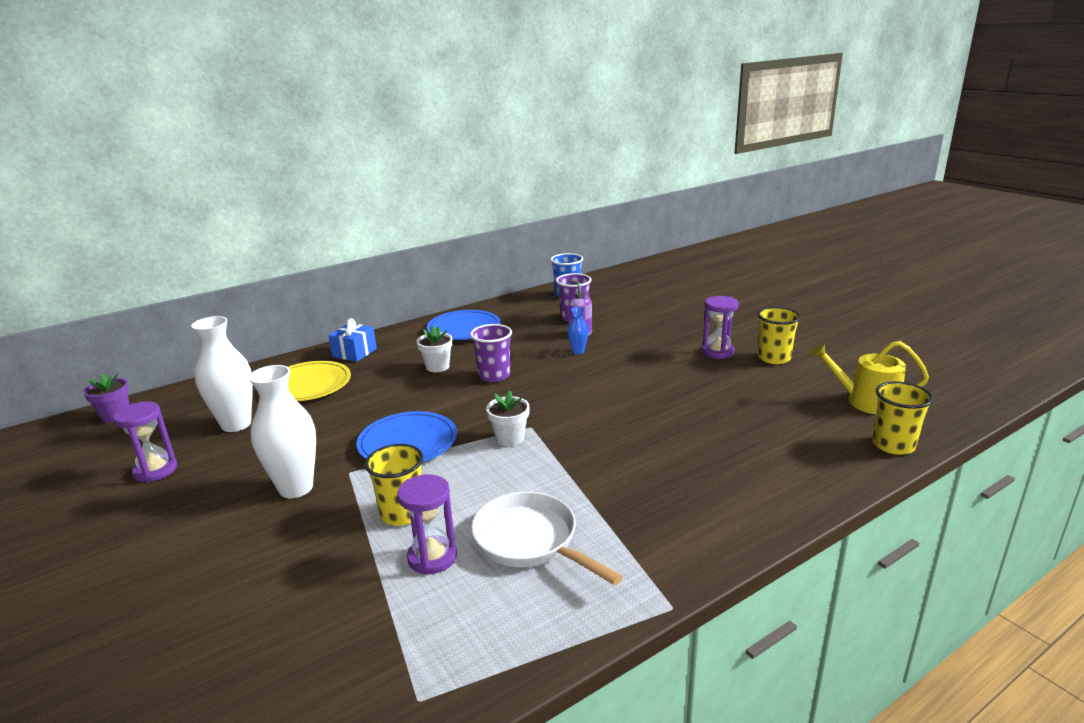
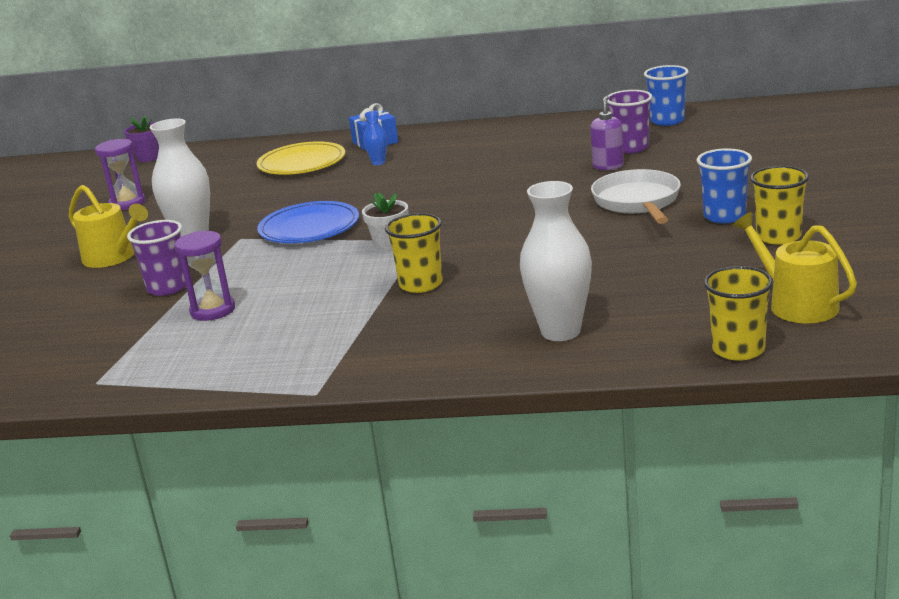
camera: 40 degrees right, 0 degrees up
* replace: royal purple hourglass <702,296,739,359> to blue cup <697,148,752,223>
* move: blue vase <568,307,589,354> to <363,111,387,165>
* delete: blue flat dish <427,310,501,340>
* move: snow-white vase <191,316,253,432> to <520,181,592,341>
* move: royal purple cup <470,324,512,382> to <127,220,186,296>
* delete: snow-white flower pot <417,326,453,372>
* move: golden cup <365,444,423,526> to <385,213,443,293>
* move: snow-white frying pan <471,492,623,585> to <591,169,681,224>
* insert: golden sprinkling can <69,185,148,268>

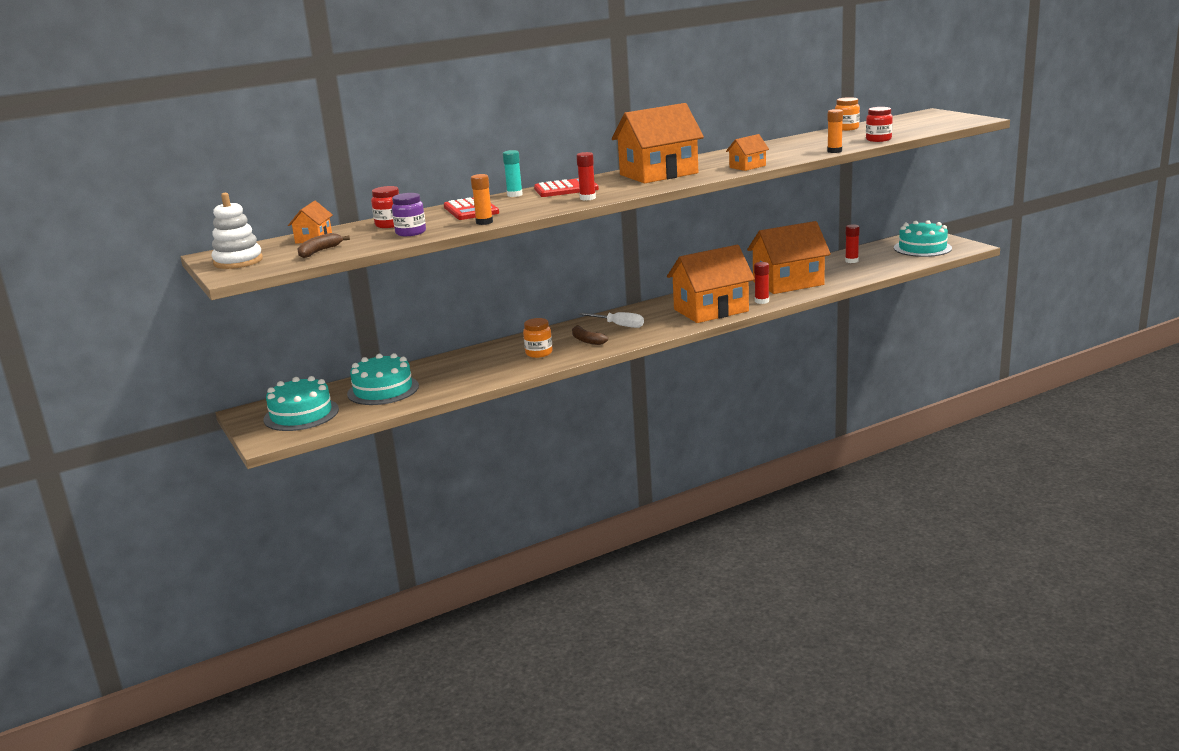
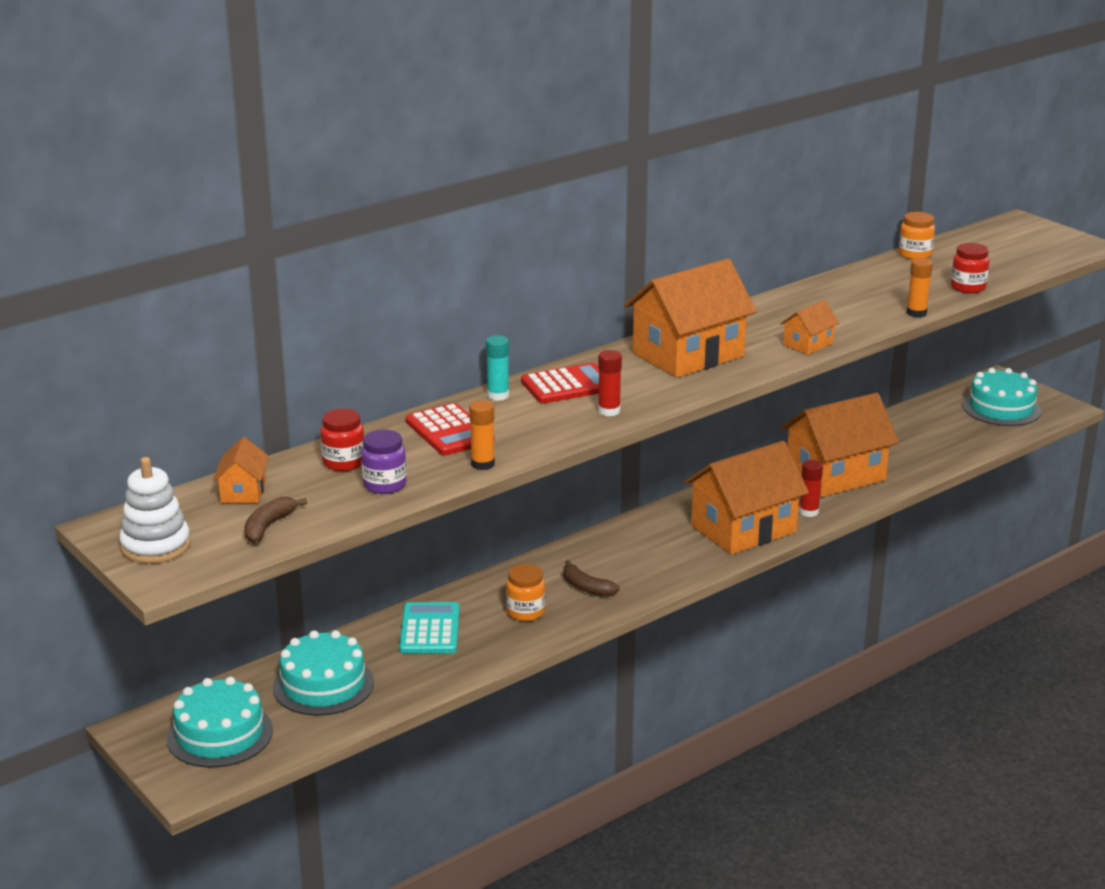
camera: 10 degrees left, 5 degrees up
* delete: red stick of glue <845,224,860,263>
* delete: snow-white flat screwdriver <579,312,644,328>
* insert: teal adding machine <399,602,460,654>

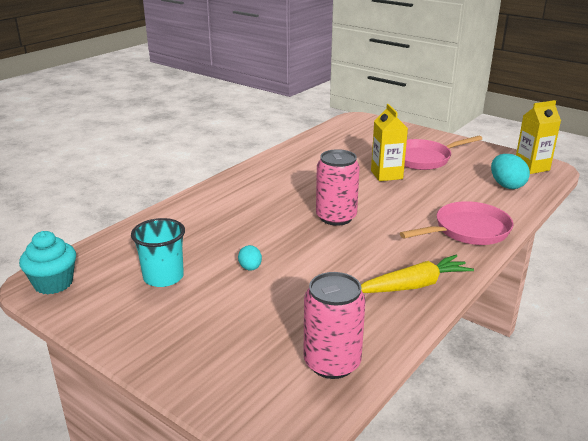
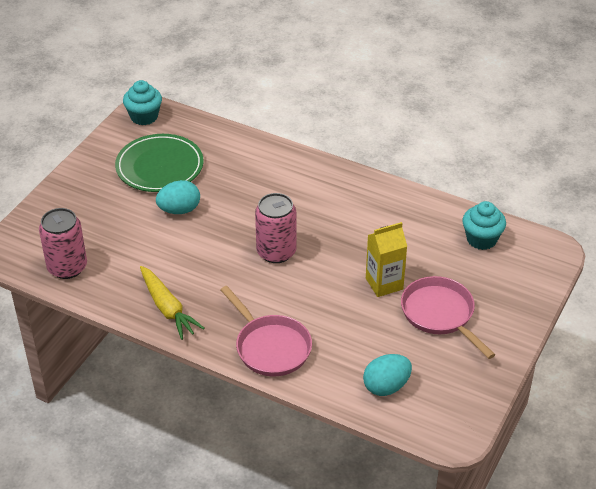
camera: 80 degrees right, 15 degrees up
* delete: golden juice carton <516,100,561,174>
* replace: teal cup <131,218,185,287> to emerald flat dish <115,134,204,192>
* resize: teal egg <238,245,262,271> = <156,180,200,214> x1.73
* insert: teal cupcake <463,201,506,250>

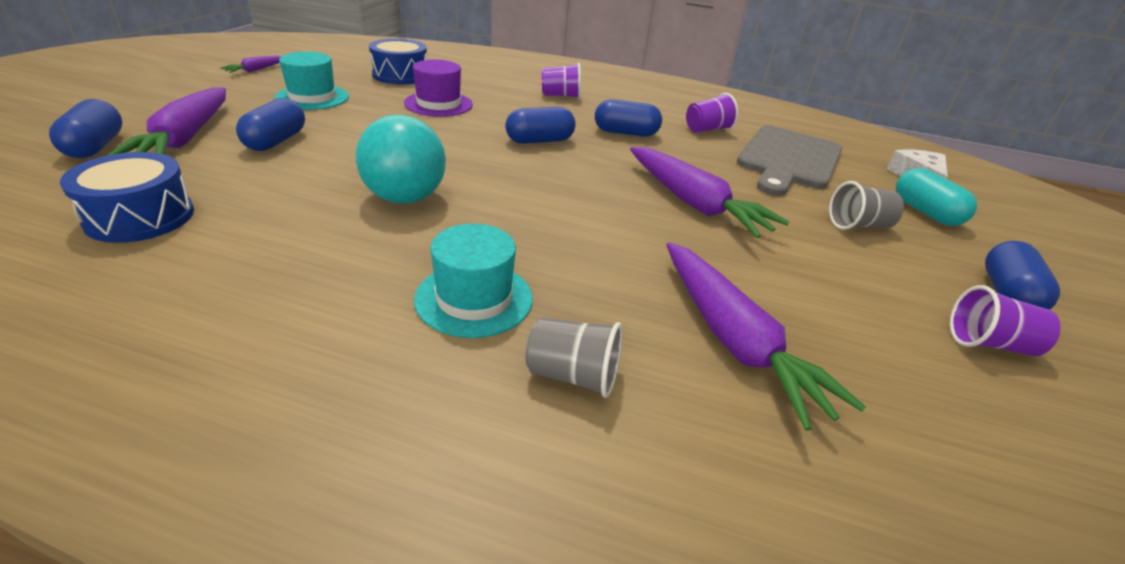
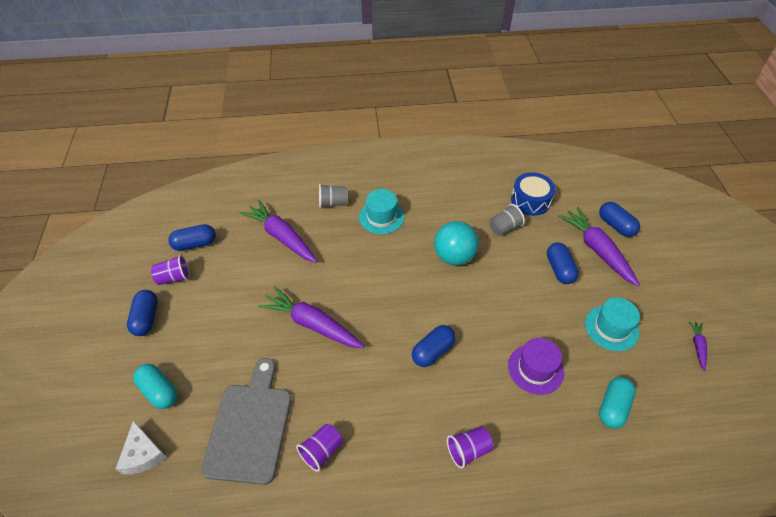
camera: 160 degrees right, 15 degrees up
* replace: blue snare drum <369,38,427,85> to teal capsule <599,377,636,429>
* move: blue capsule <595,99,662,137> to <168,224,216,251>
* move: gray cup <829,181,904,230> to <489,204,525,236>

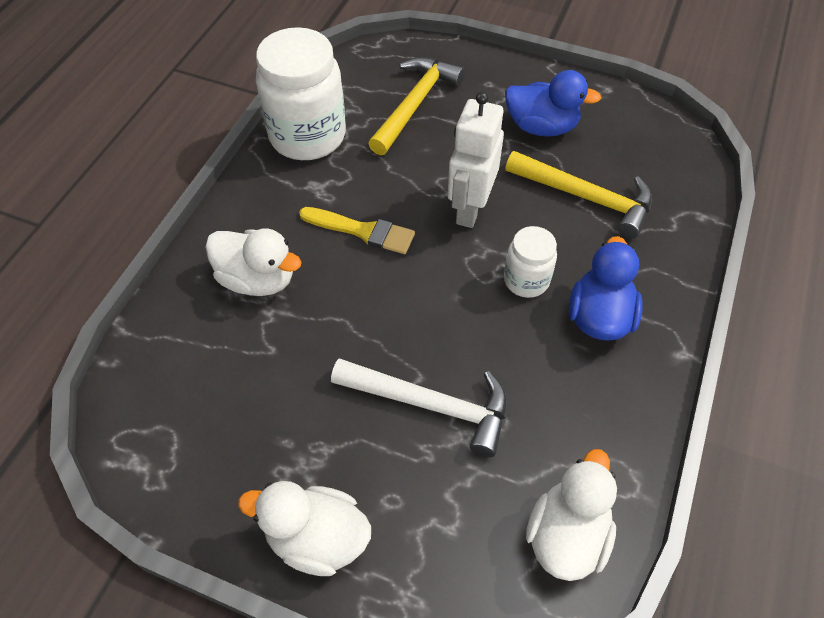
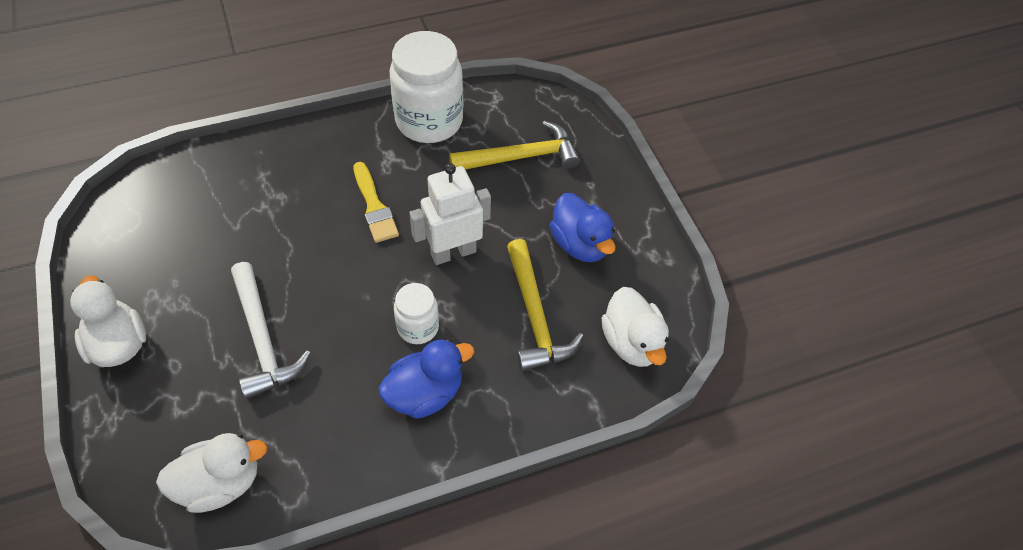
camera: 45 degrees right, 0 degrees up
* move: snow-white duck <205,228,302,296> to <602,287,669,367>

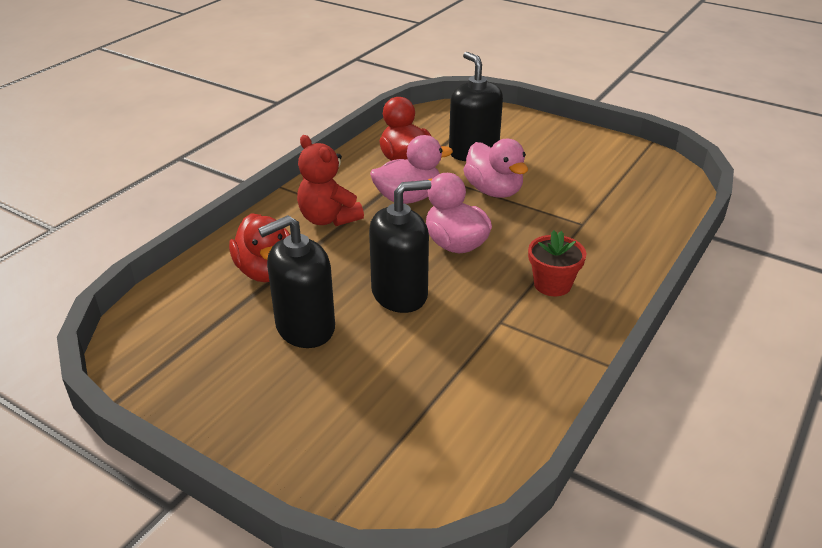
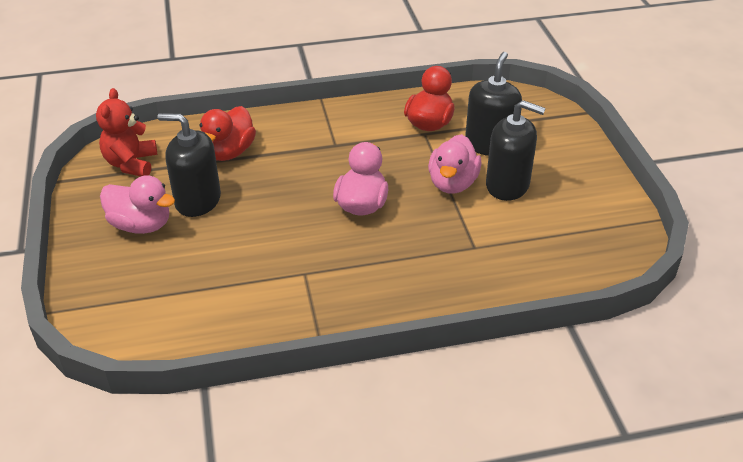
camera: 45 degrees right, 5 degrees up
* move: red teddy <297,135,364,226> to <96,88,157,176>
* move: rosy duck <370,135,453,204> to <100,175,175,234>
* move: jet-black soap pump <369,180,431,313> to <486,100,546,201>
* delete: red flower pot <528,230,586,296>

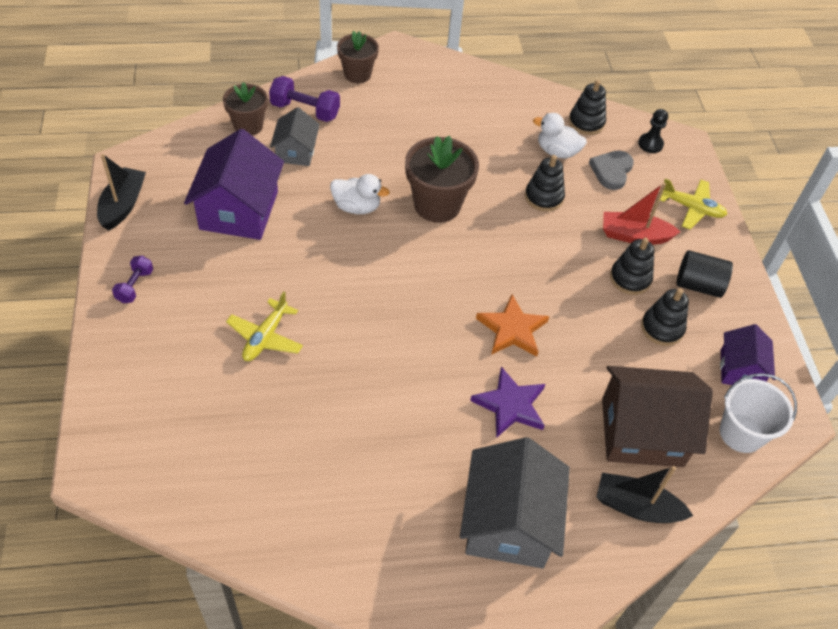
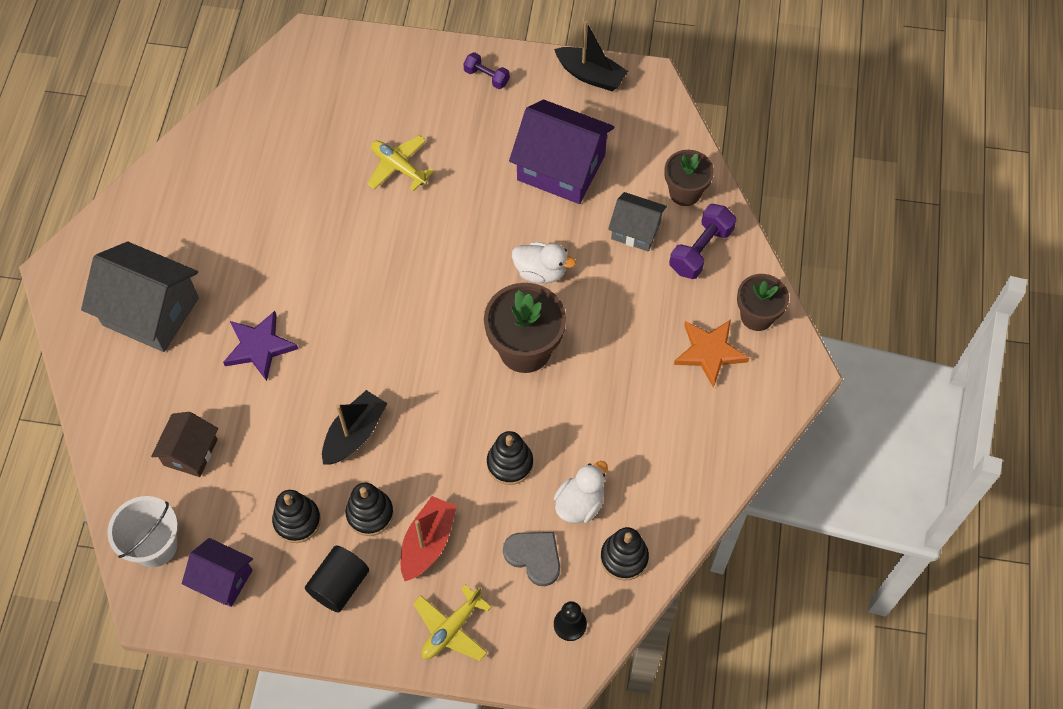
camera: 110 degrees right, 10 degrees up
* rotate: snow-white duck <330,174,390,214> = <512,242,576,283> 105 degrees counterclockwise
* move: orange-coloured star shape <476,295,549,357> to <674,320,749,388>
* resize: dark brown toy house <602,366,713,467> = <151,412,218,477> x0.57
* move: jet-black boat <596,466,693,523> to <322,390,388,465>

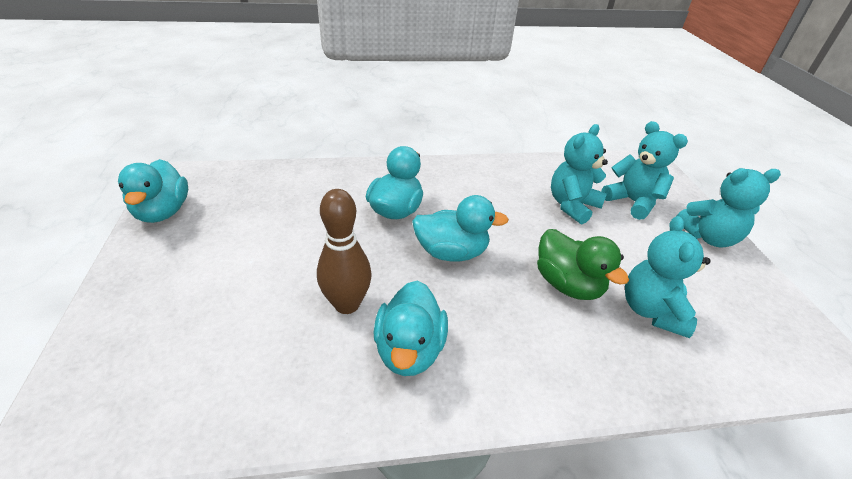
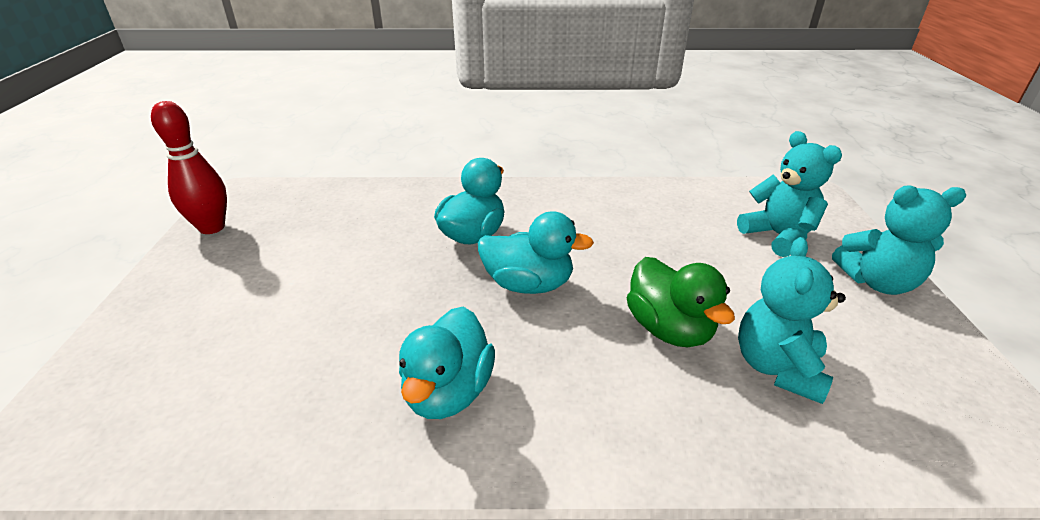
camera: 10 degrees right, 5 degrees down
* delete: teal teddy <551,124,608,224>
* replace: teal duck <118,159,188,223> to red bowling pin <151,101,227,234>
* delete: dark brown bowling pin <317,189,372,314>

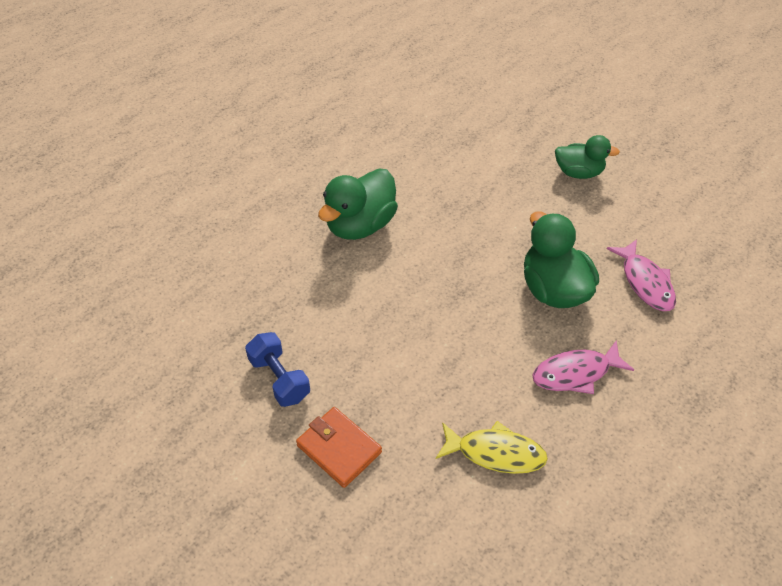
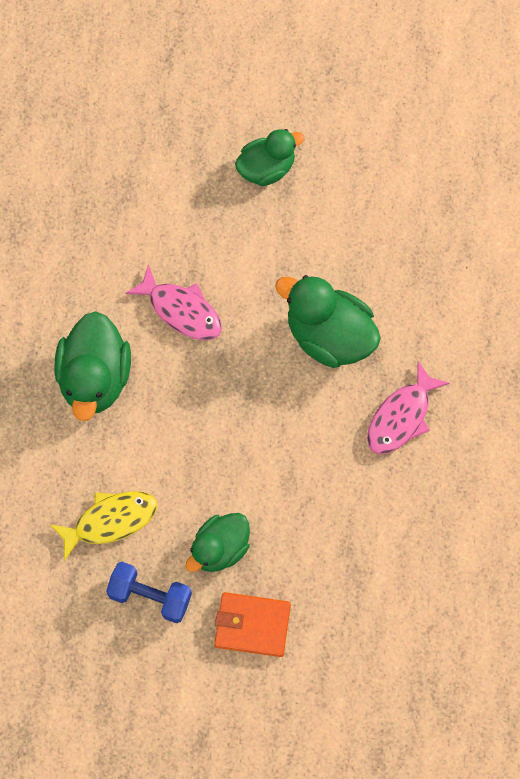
camera: 35 degrees left, 20 degrees up
* move: rosy fish <607,239,676,311> to <125,264,222,340>
* move: golden fish <436,421,548,474> to <50,491,158,561>
* insert: emerald duck <186,513,250,572>

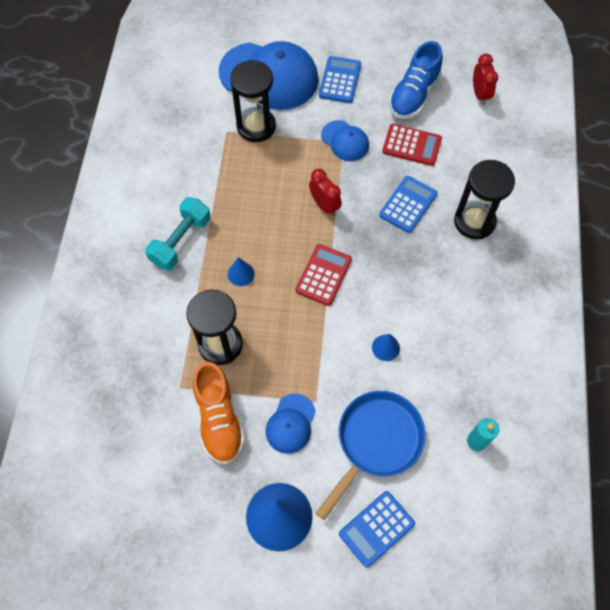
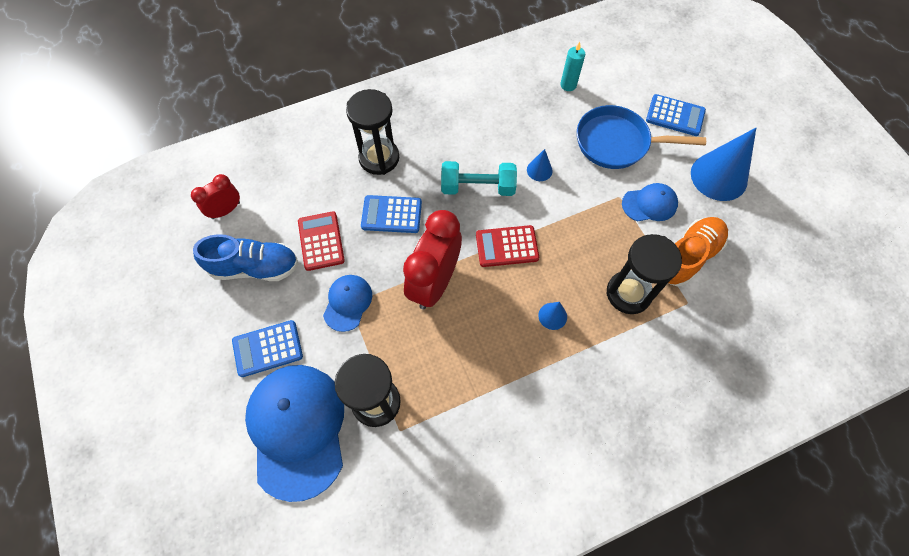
camera: 120 degrees left, 0 degrees up
* resize: red clock <309,169,342,216> = <403,210,462,309> x1.86
* move: teal hand weight <145,197,211,270> to <441,161,517,196>

